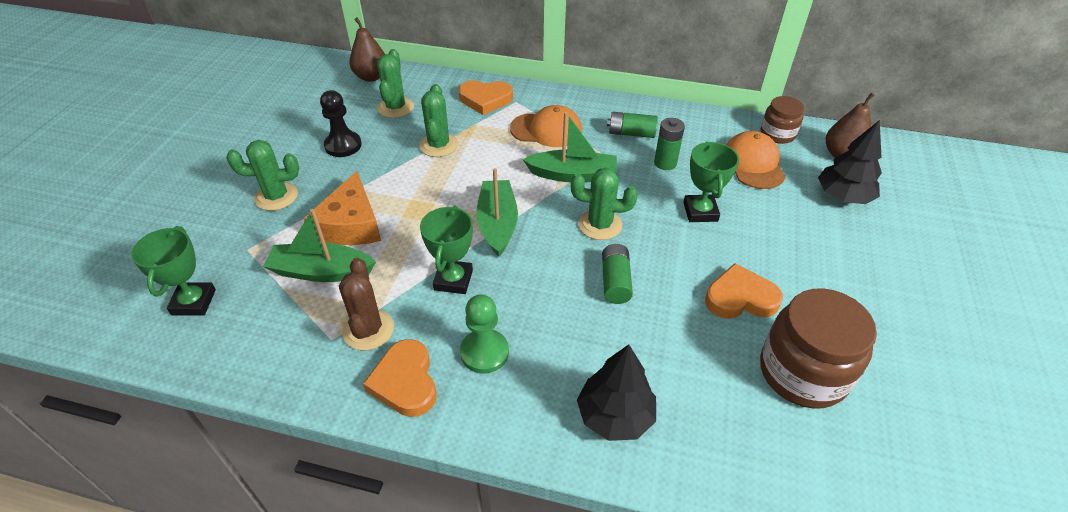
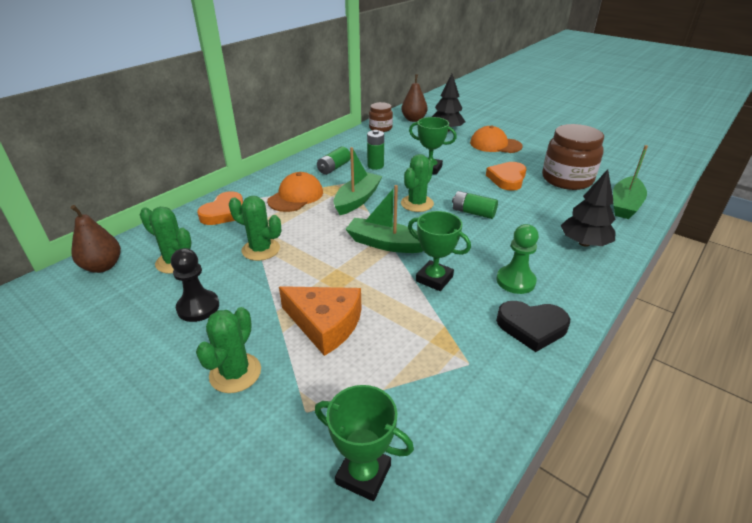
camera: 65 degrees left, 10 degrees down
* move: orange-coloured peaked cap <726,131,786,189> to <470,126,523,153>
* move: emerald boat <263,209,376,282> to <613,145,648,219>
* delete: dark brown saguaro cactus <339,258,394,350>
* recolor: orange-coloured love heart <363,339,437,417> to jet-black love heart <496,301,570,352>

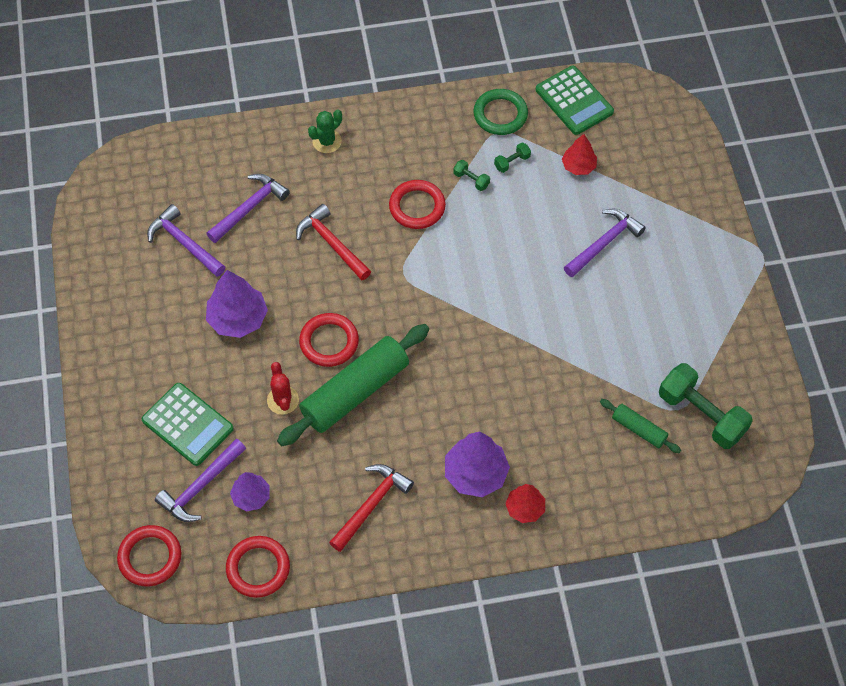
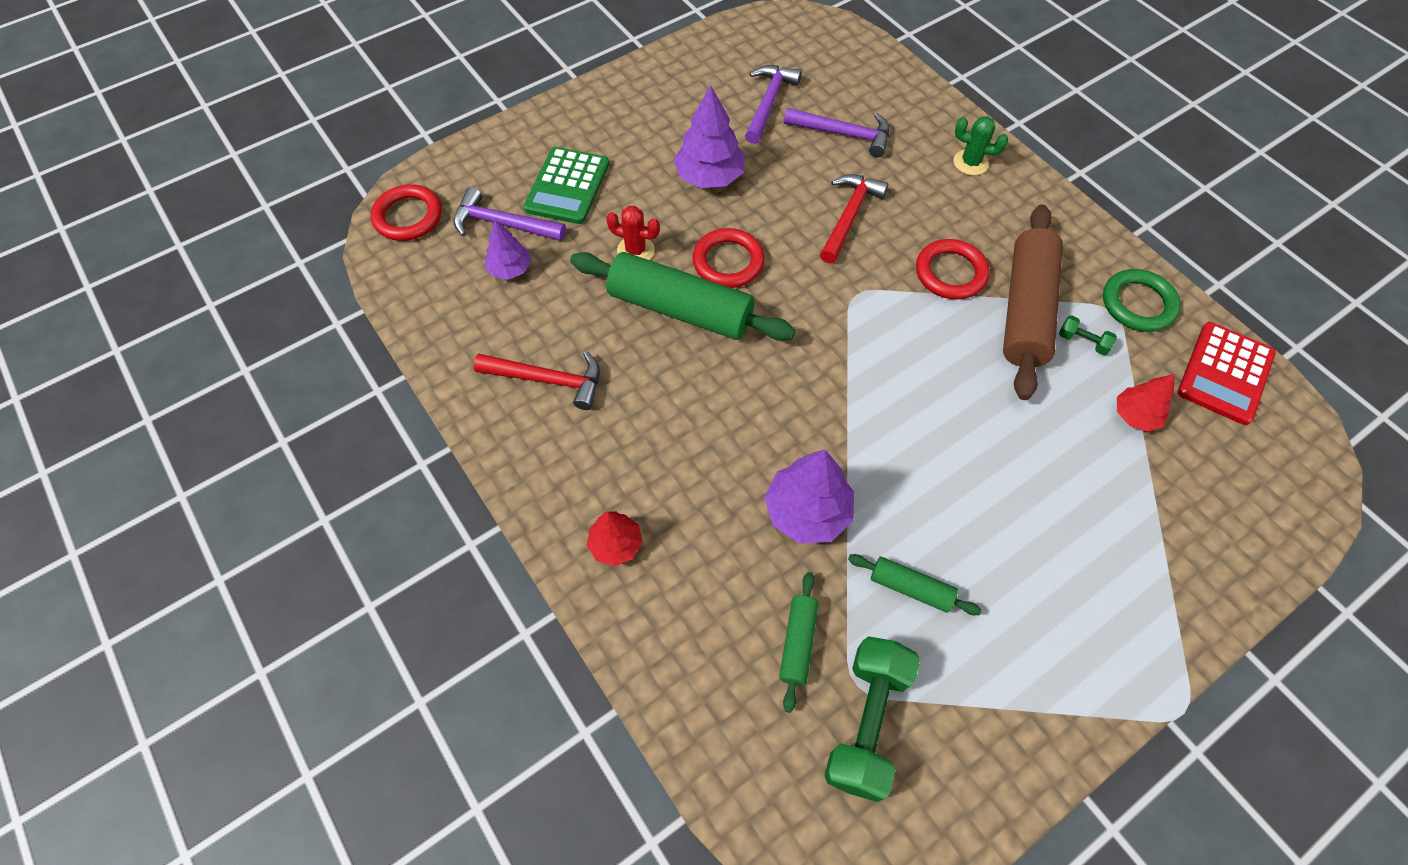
camera: 65 degrees right, 0 degrees up
* recolor: emerald adding machine <536,66,614,135> to red adding machine <1177,322,1276,425>
* replace: emerald hand weight <453,160,490,191> to dark brown rolling pin <1003,204,1063,400>
* delete: royal purple claw hammer <564,209,646,277>
* rotate: red saguaro cactus <267,362,299,415> = <606,206,660,260> 60 degrees clockwise
* move: royal purple fir tree <445,432,510,497> to <764,450,854,544>
* delete: red torus <226,536,290,598>
* insert: emerald rolling pin <848,554,982,615>

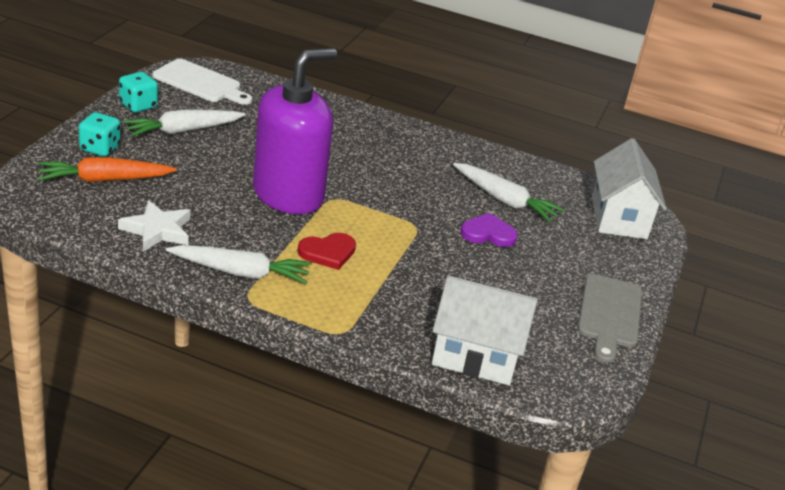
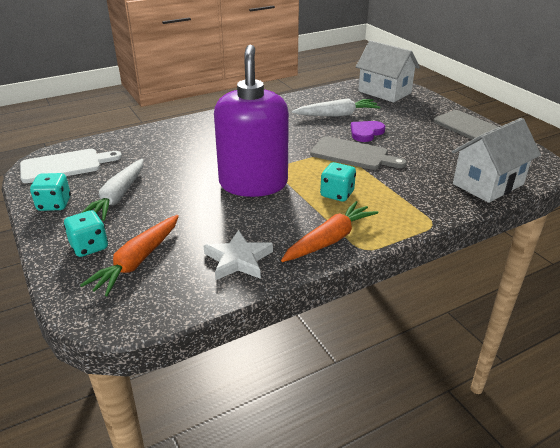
camera: 45 degrees left, 0 degrees up
* replace: red love heart <297,233,356,270> to teal die <320,162,356,201>
* recolor: snow-white carrot <166,245,312,284> to orange-coloured carrot <281,201,378,262>
* insert: gray chopping board <310,136,407,170>

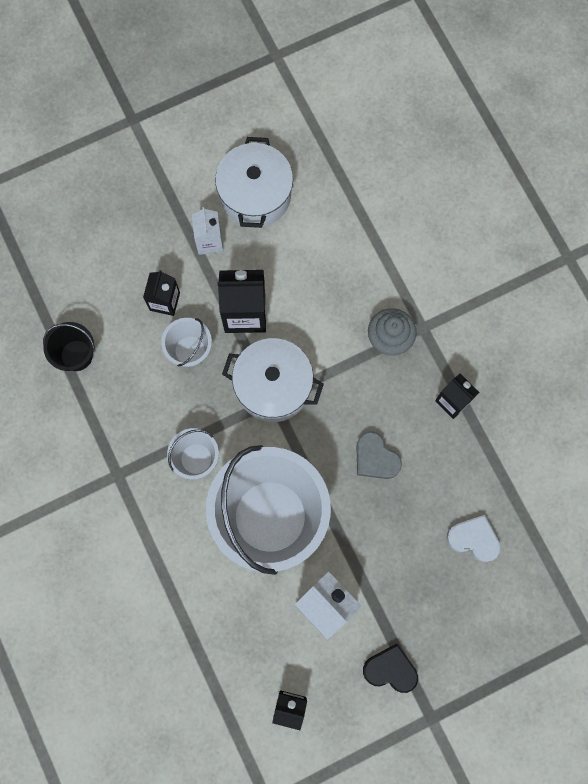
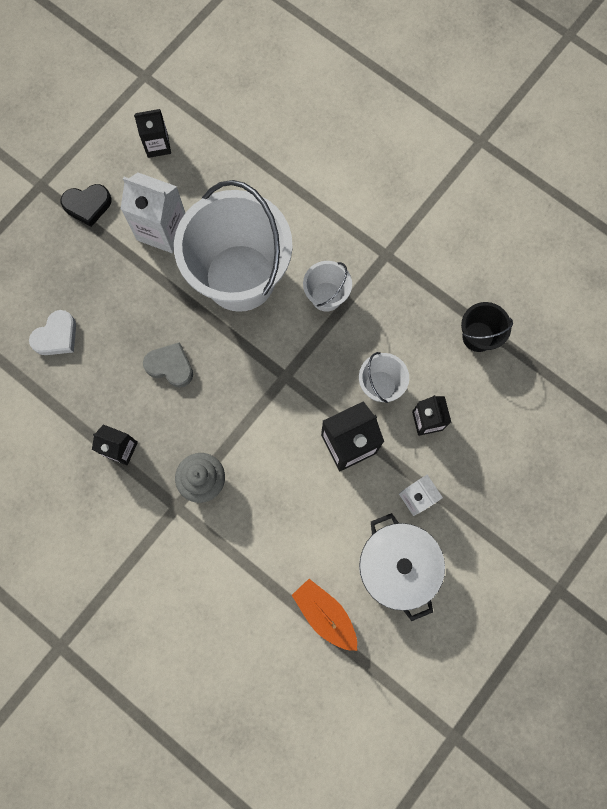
camera: 155 degrees right, 0 degrees up
* delete: snow-white pot <222,338,324,422>
* rotate: snow-white love heart <446,515,501,562> = <29,310,76,355> 45 degrees counterclockwise
* insert: orange-coloured boat <292,579,357,651>

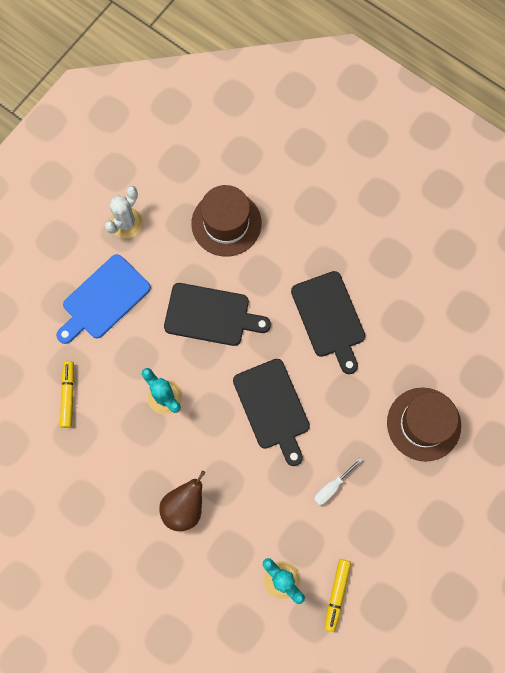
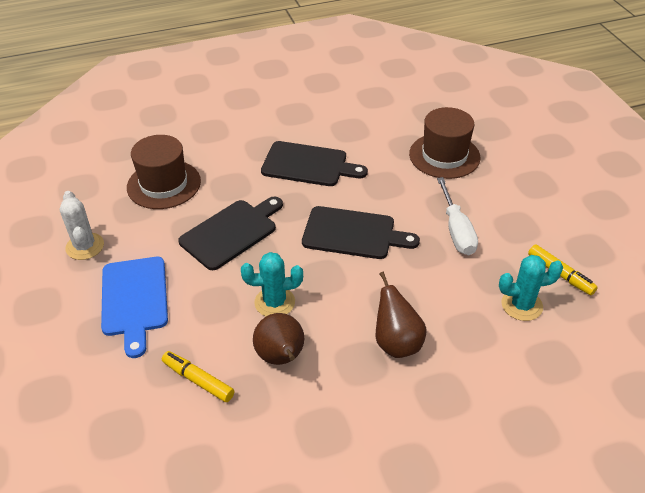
camera: 55 degrees left, 30 degrees down
* resize: snow-white flat screwdriver <314,458,363,505> = <437,177,478,255> x1.65
* insert: dark brown pear <253,313,304,365>

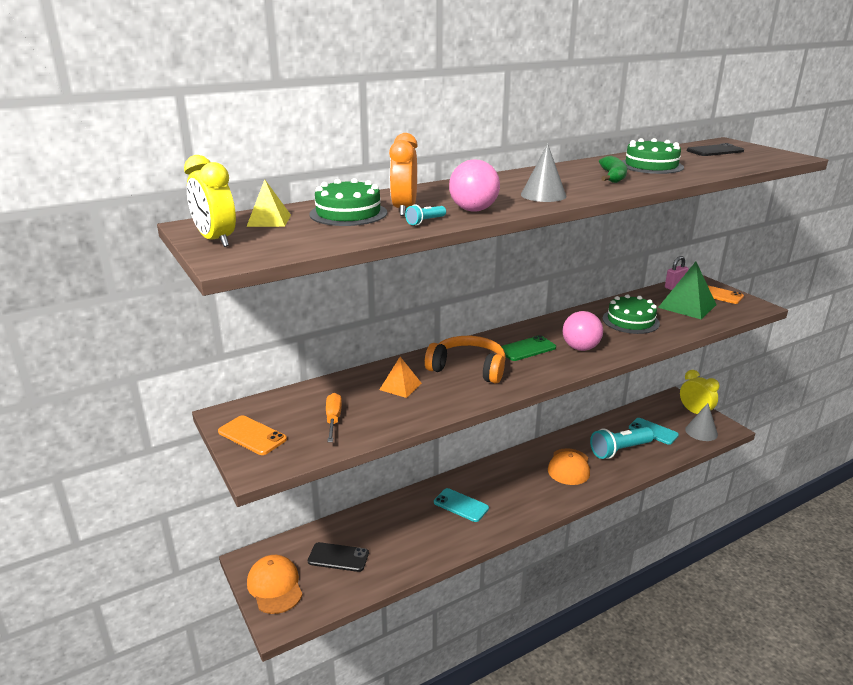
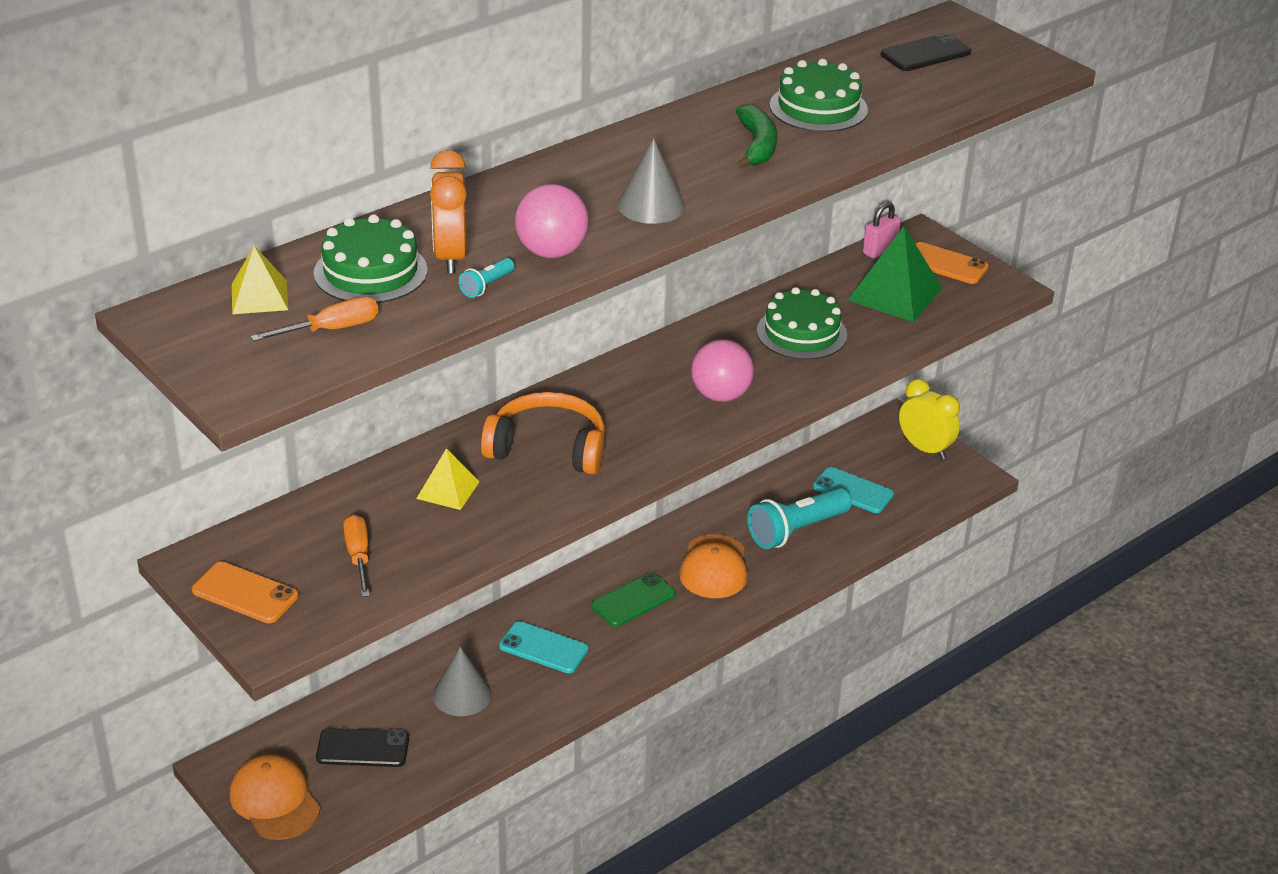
camera: 10 degrees left, 10 degrees up
* delete: golden clock <184,155,236,247>
* move: emerald phone <501,335,556,361> to <591,572,676,627>
* recolor: orange-coloured pyramid shape <379,357,422,398> to golden pyramid shape <416,448,480,510>
* move: gray cone <685,403,718,441> to <433,647,492,716>
* insert: orange-coloured flat screwdriver <250,297,378,341>

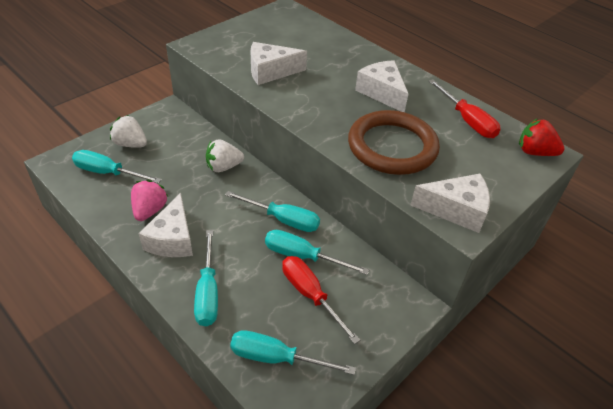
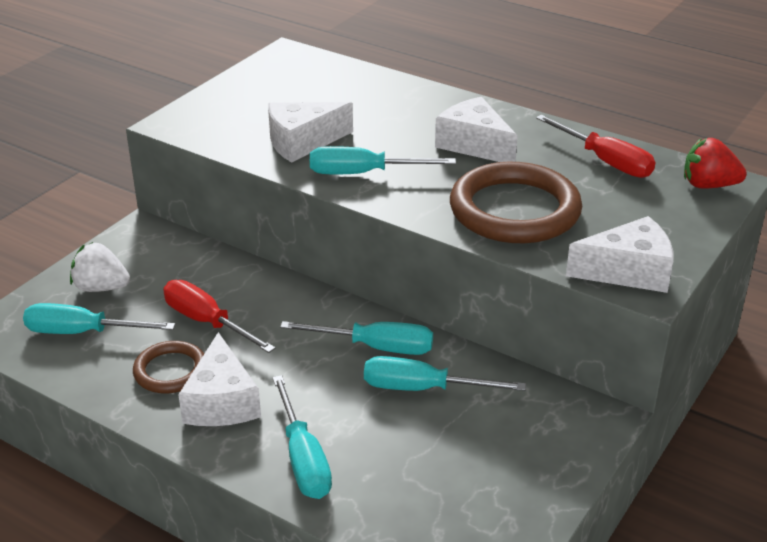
camera: 10 degrees left, 10 degrees down
* delete: snow-white toy strawberry <206,139,244,172>
* replace: rosy toy strawberry <131,180,168,221> to dark brown torus <133,341,204,393>
* move: red flat screwdriver <282,256,360,344> to <163,280,276,353>
* move: teal flat screwdriver <230,330,356,375> to <310,146,456,174>

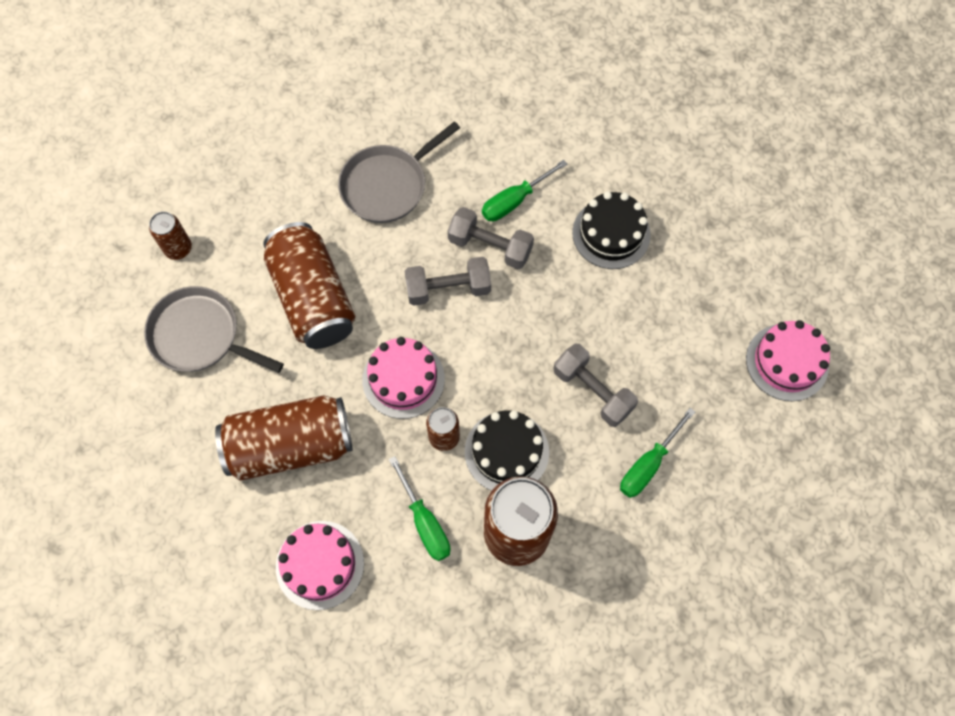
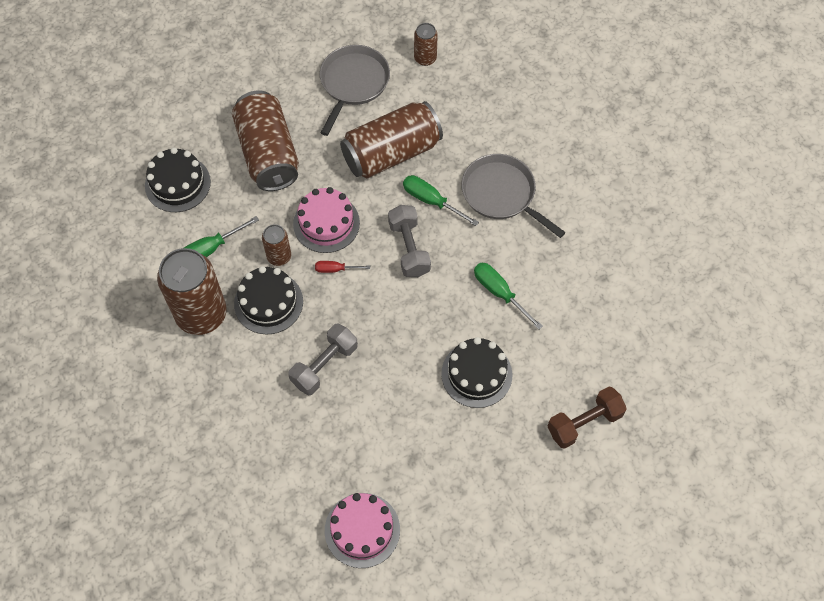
camera: 85 degrees right, 5 degrees down
* delete: gray hand weight <448,207,534,269>
* move: emerald flat screwdriver <620,408,695,498> to <403,175,479,226>
* recolor: rosy cake <276,521,364,610> to jet-black cake <145,147,211,212>
* insert: red flat screwdriver <315,261,370,273>
* insert: dark brown hand weight <547,387,627,449>

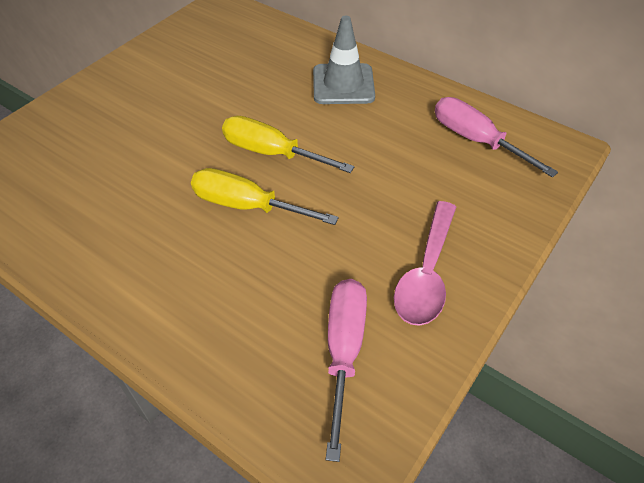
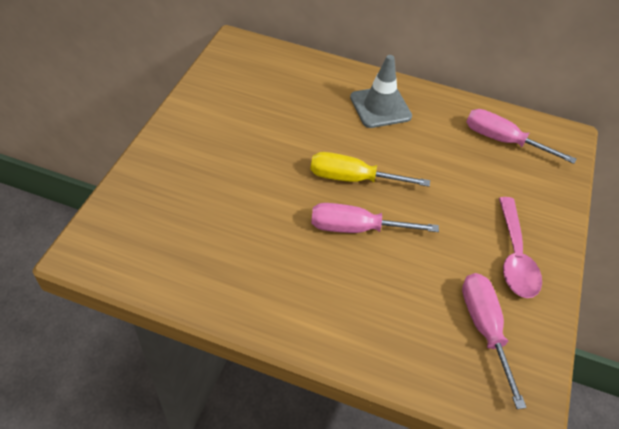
camera: 20 degrees left, 0 degrees up
* recolor: golden flat screwdriver <191,168,339,225> to rosy flat screwdriver <311,203,439,233>

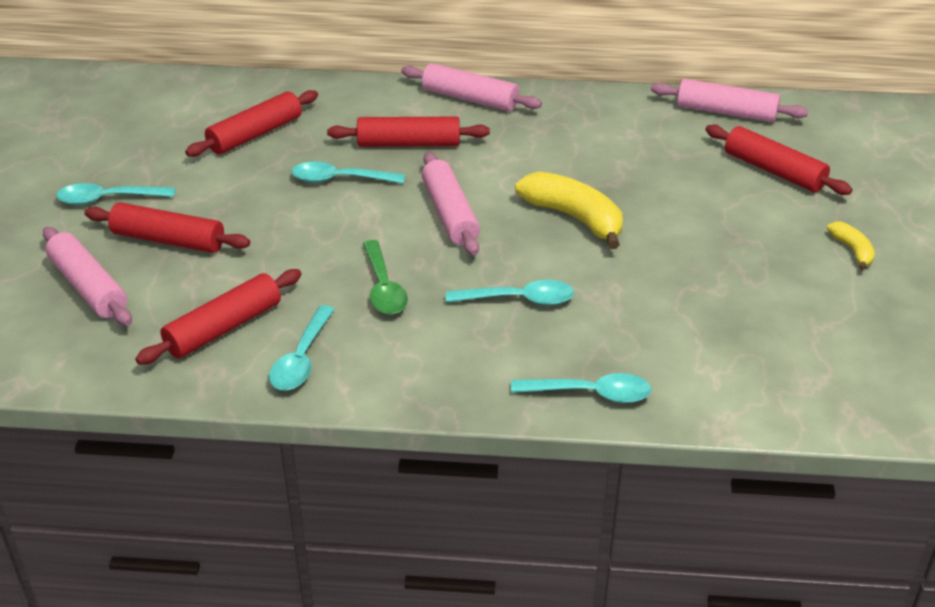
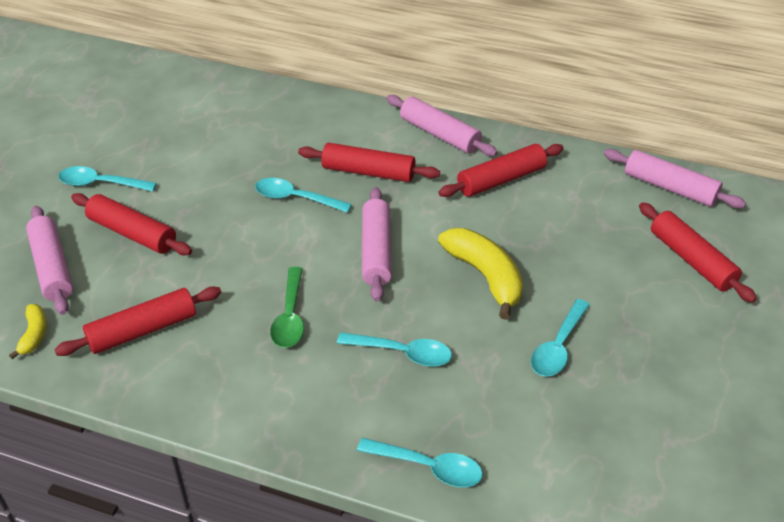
camera: 15 degrees right, 5 degrees up
* move: red rolling pin <185,90,318,157> to <438,144,564,197>
* move: golden banana <827,222,875,270> to <9,304,47,359>
* move: teal teaspoon <269,305,335,390> to <531,299,590,377>

